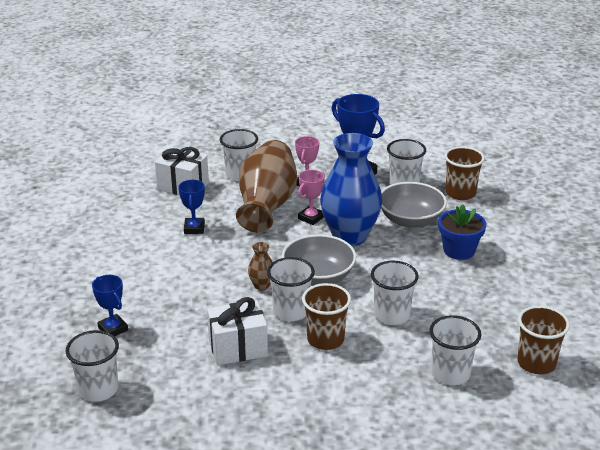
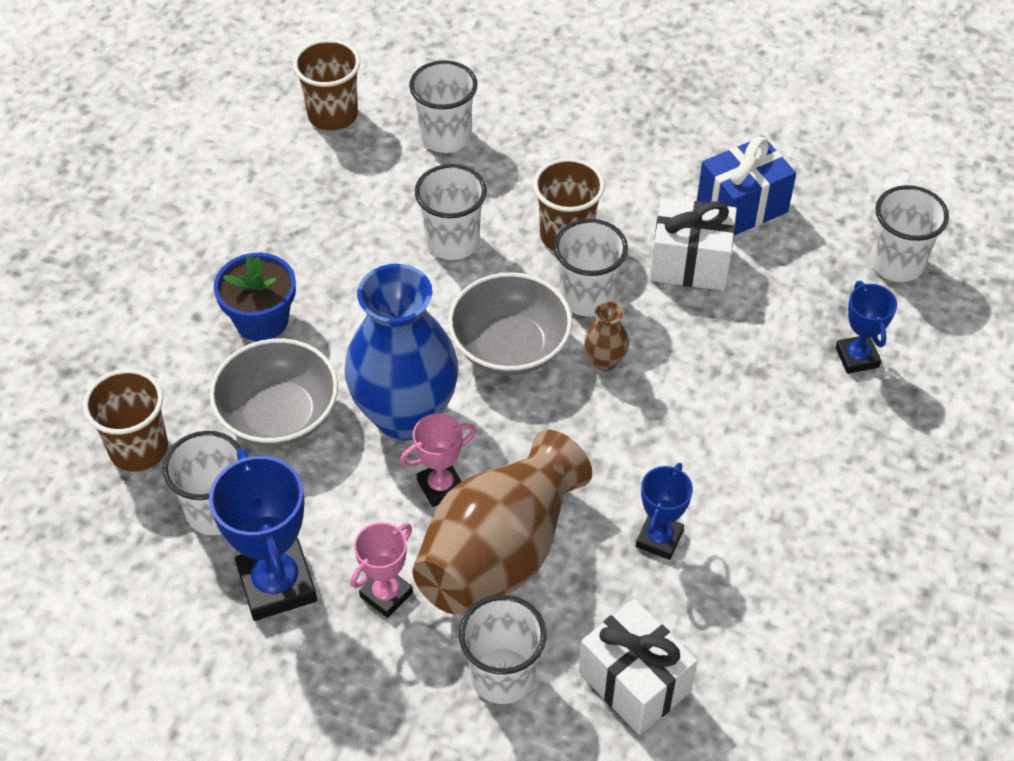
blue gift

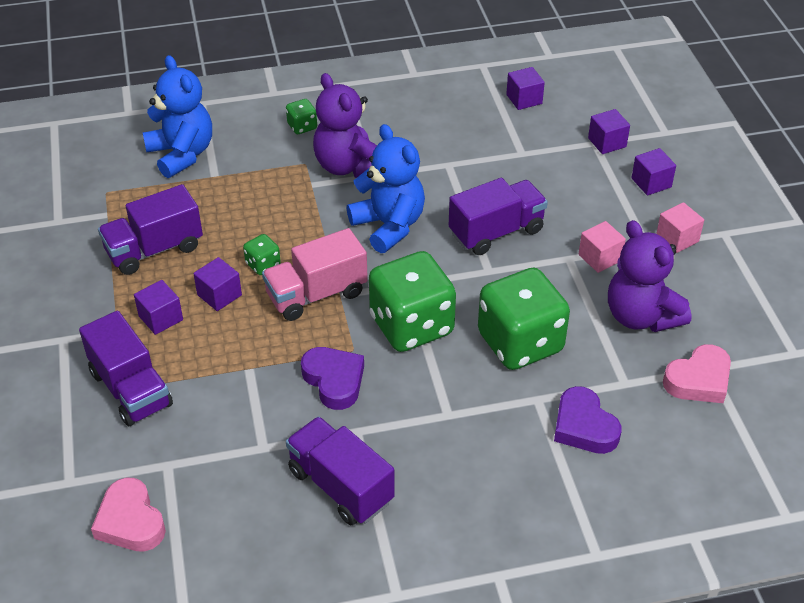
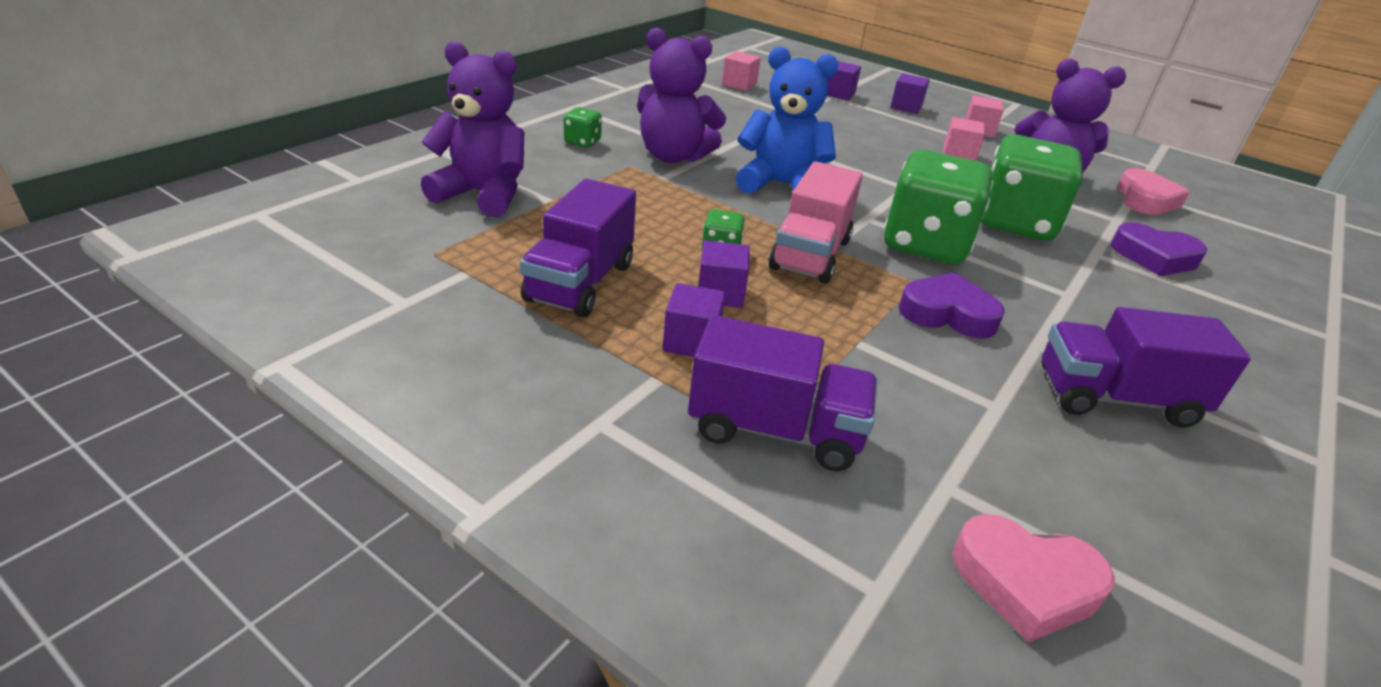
purple truck (4th from left in the first image)
purple teddy bear (1st from left)
pink cube (1st from left)

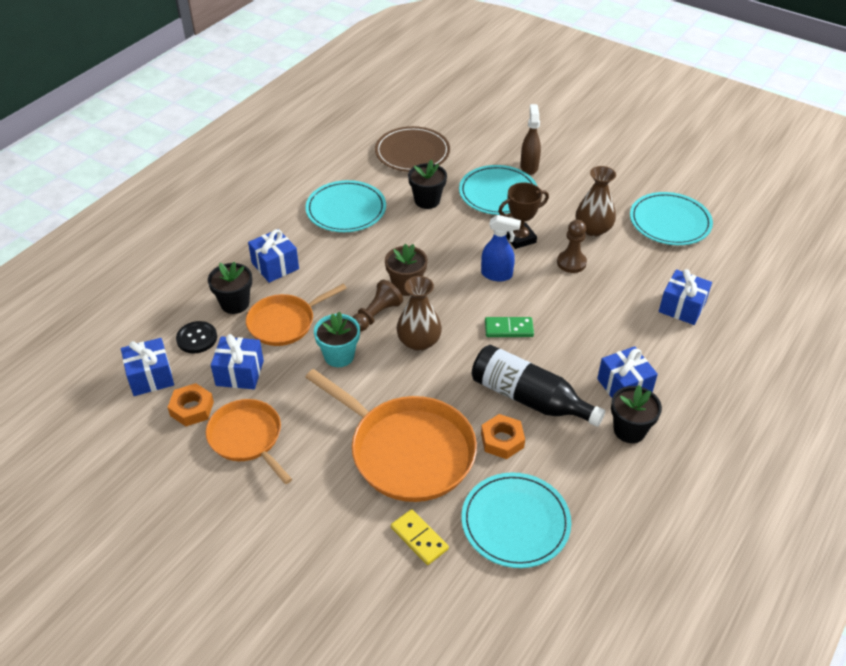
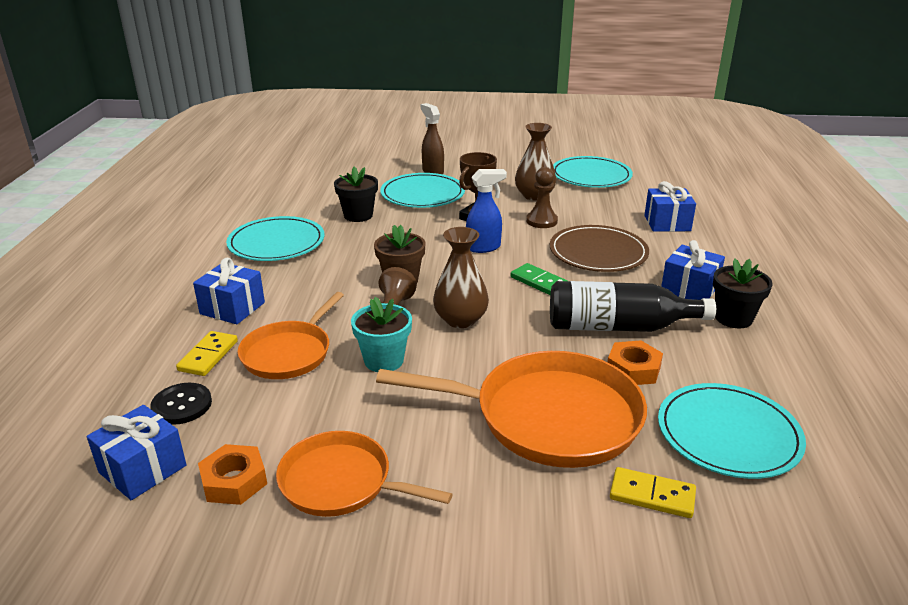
blue gift (2nd from left in the first image)
brown plate
yellow domino (1st from left)
green domino

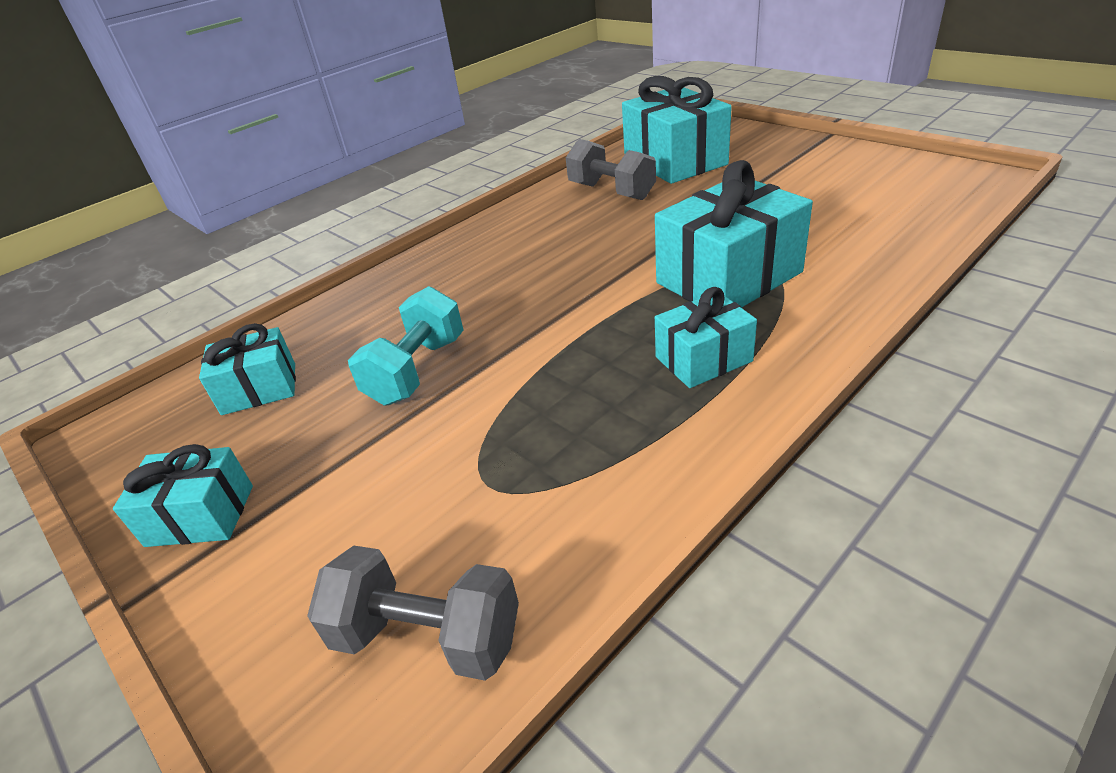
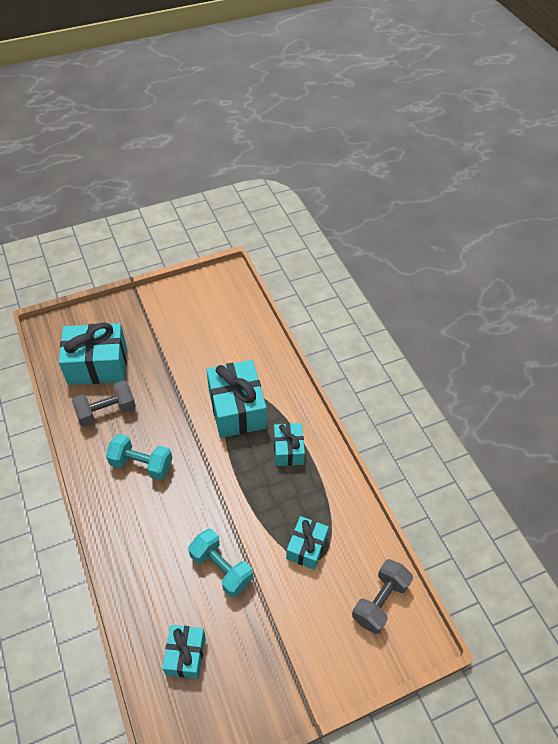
turquoise dumbbell (1st from left)
turquoise gift (5th from left)

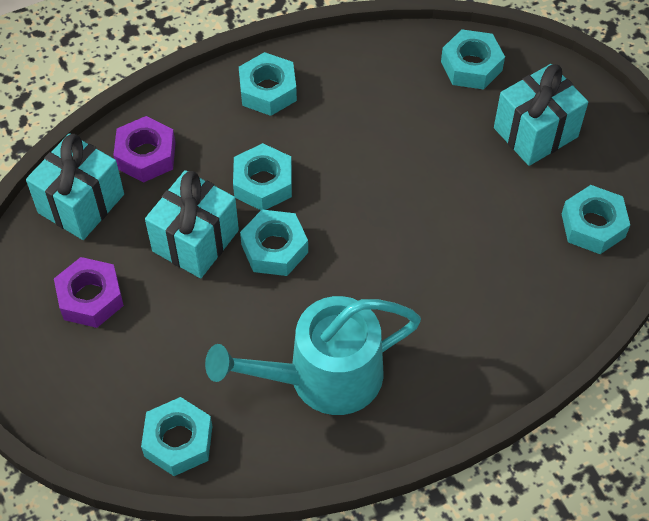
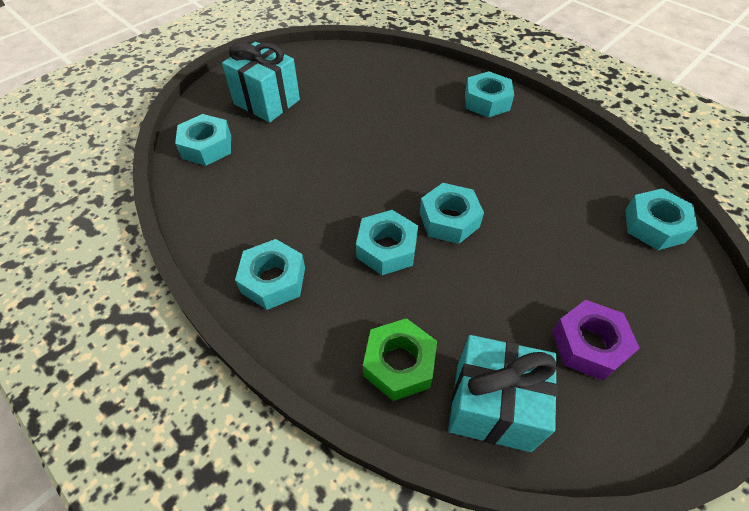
turquoise gift (2nd from left in the first image)
turquoise watering can
turquoise nut (5th from left)
green nut

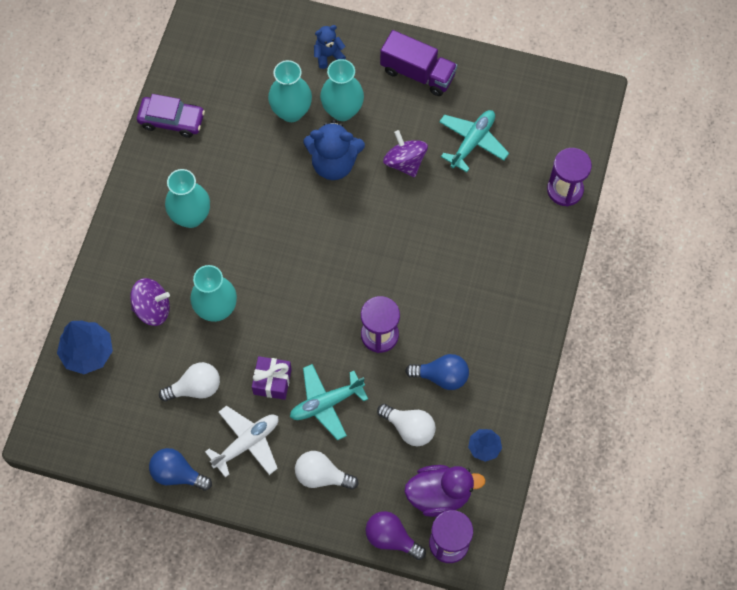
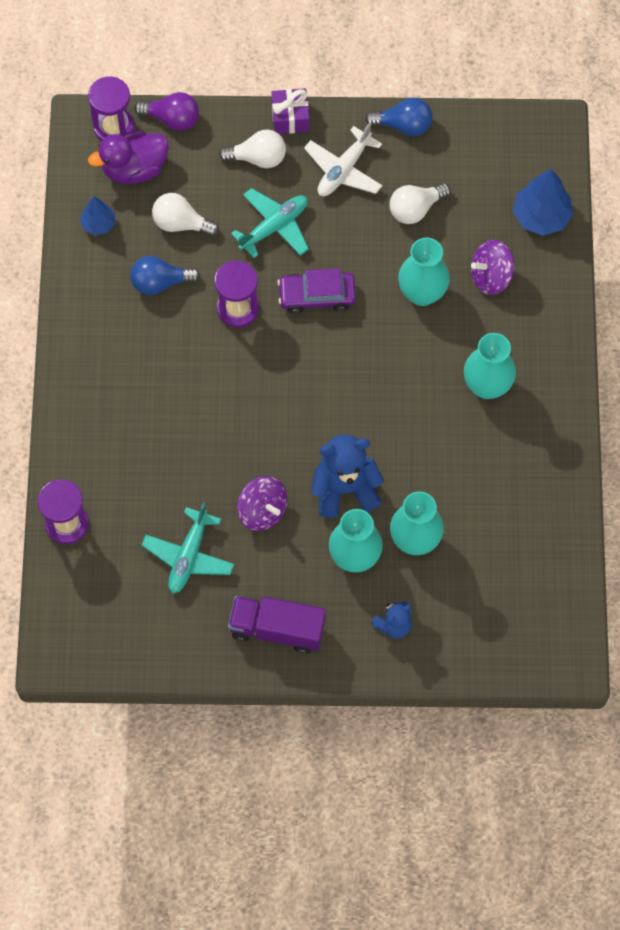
purple car
purple gift

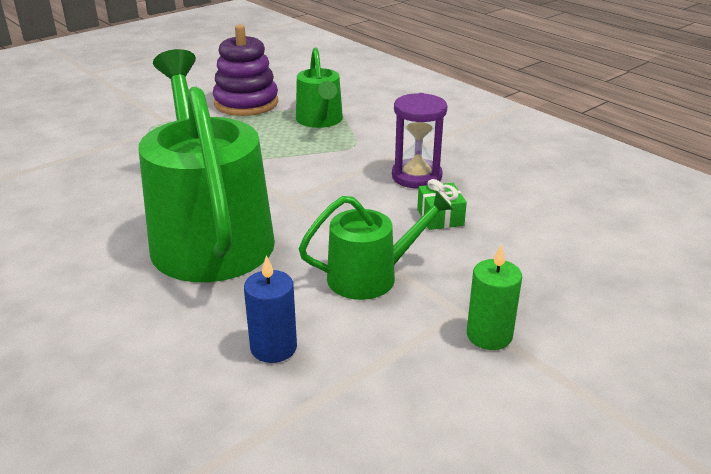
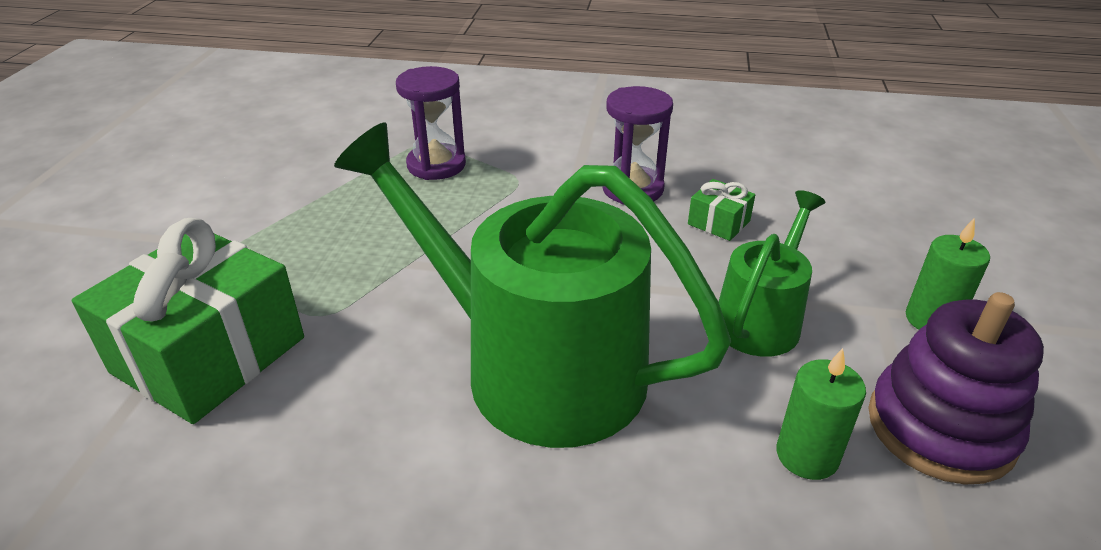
green gift (1st from left)
purple stacking toy
purple hourglass (1st from left)
green candle (1st from left)

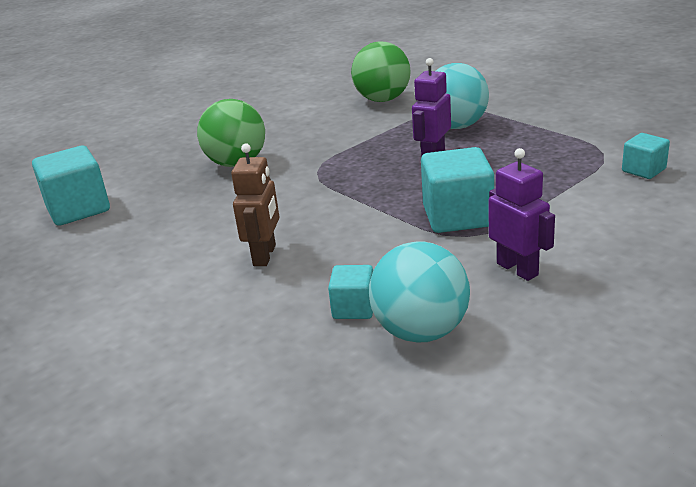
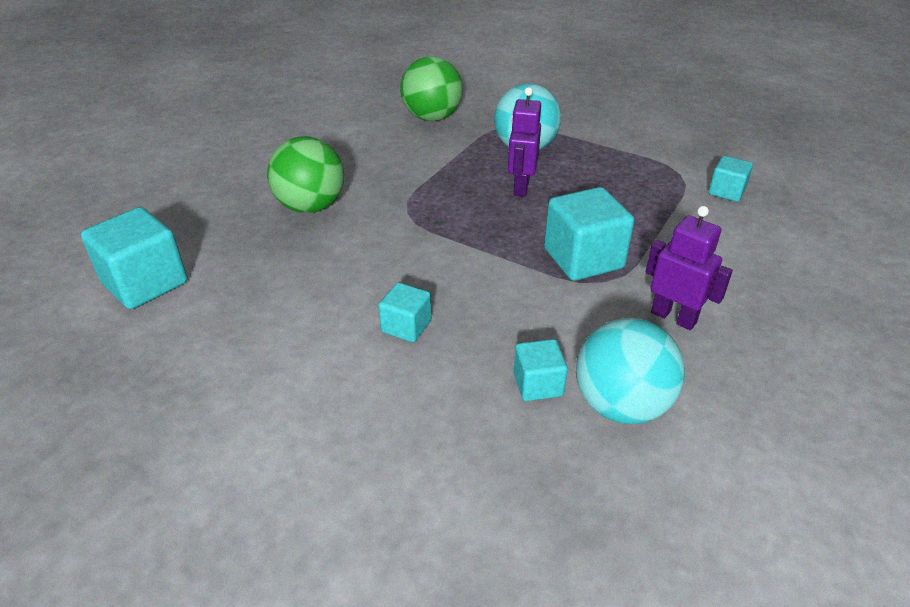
turquoise cube (2nd from left)

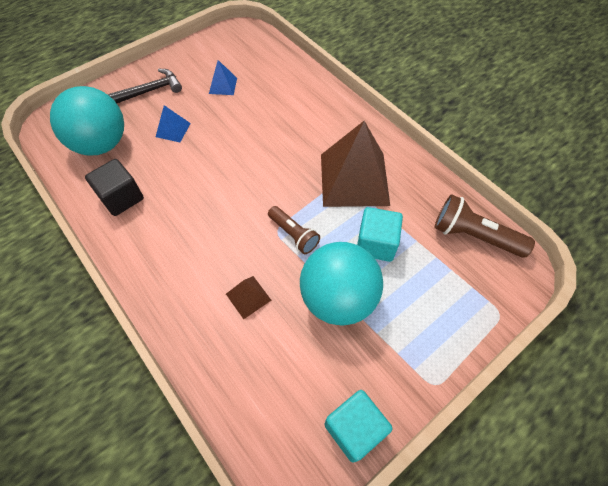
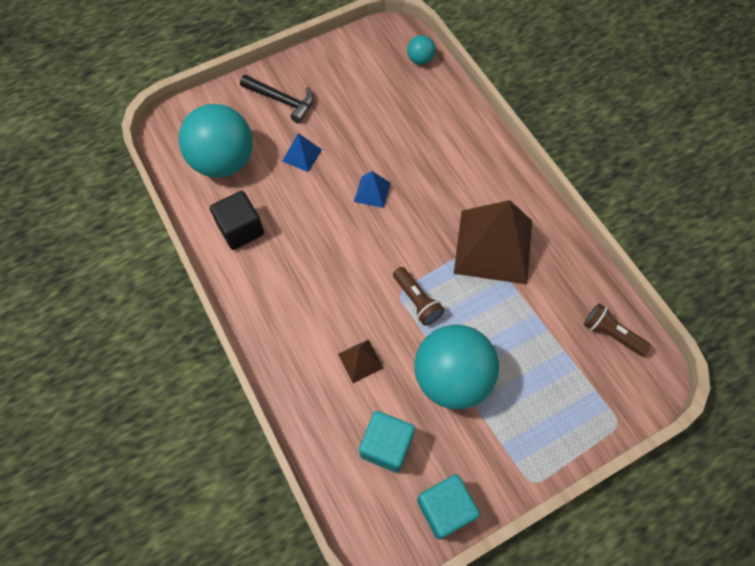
turquoise ball (2nd from left)
blue pyramid (2nd from left)
turquoise cube (1st from left)
black hammer
brown flashlight (2nd from left)

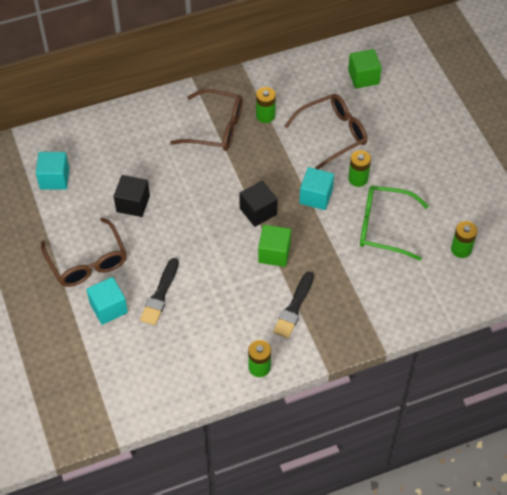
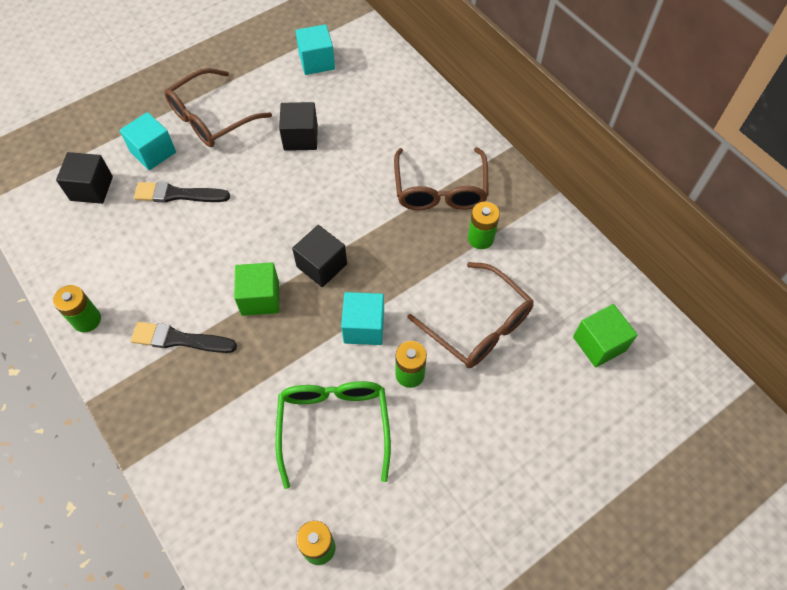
black cube (1st from left)

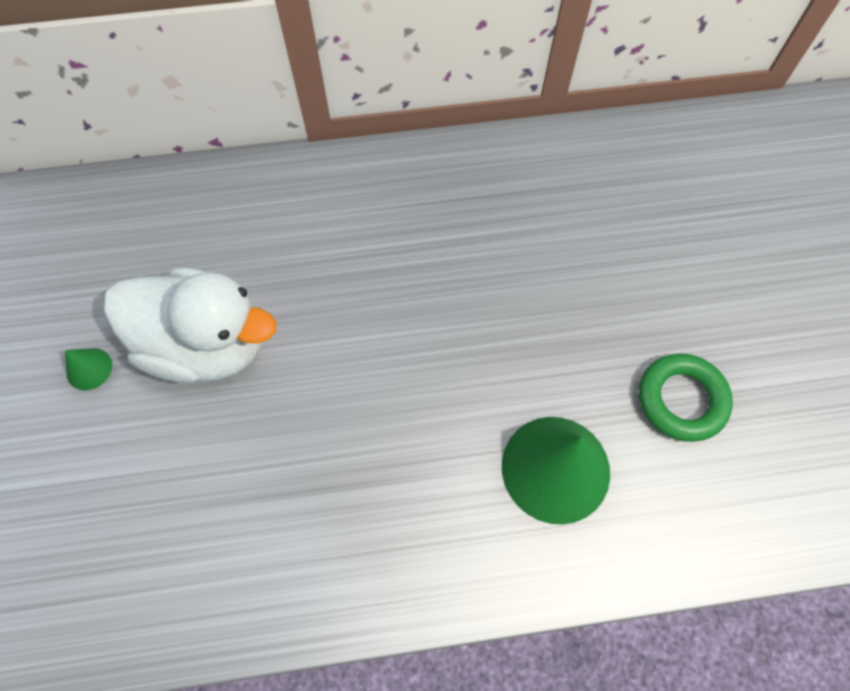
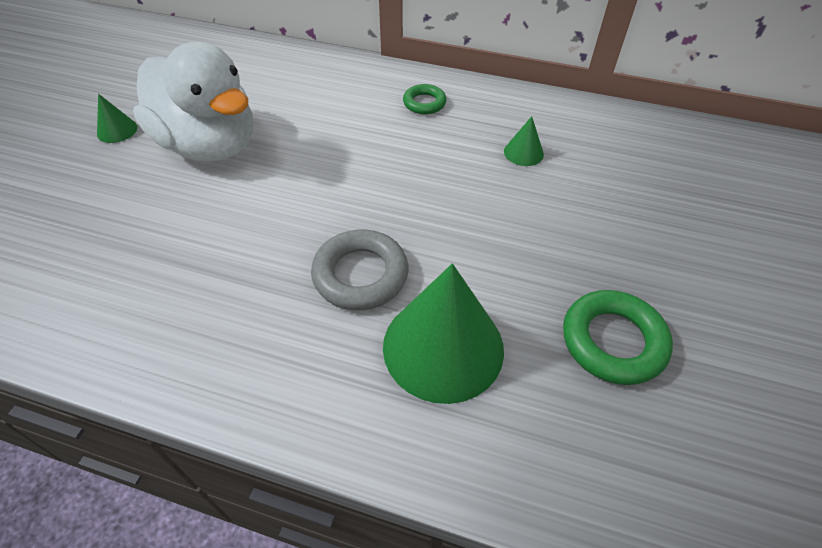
grey ring
green ring (1st from left)
green cone (3rd from left)

